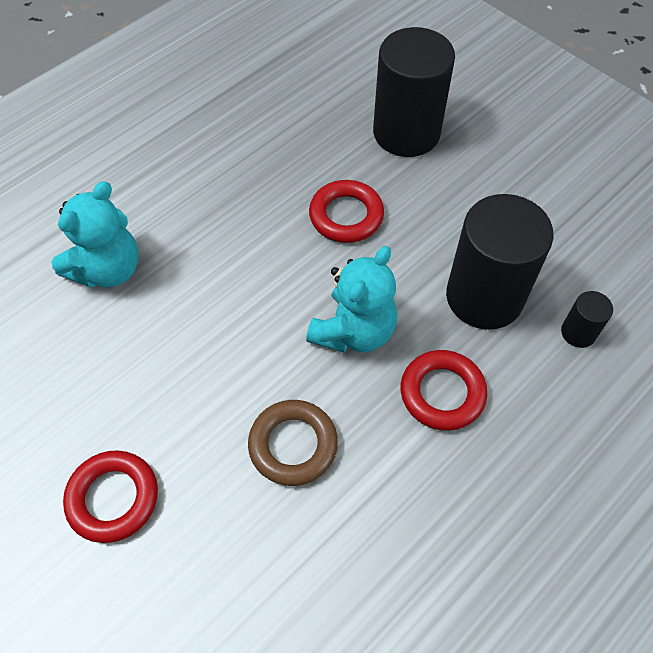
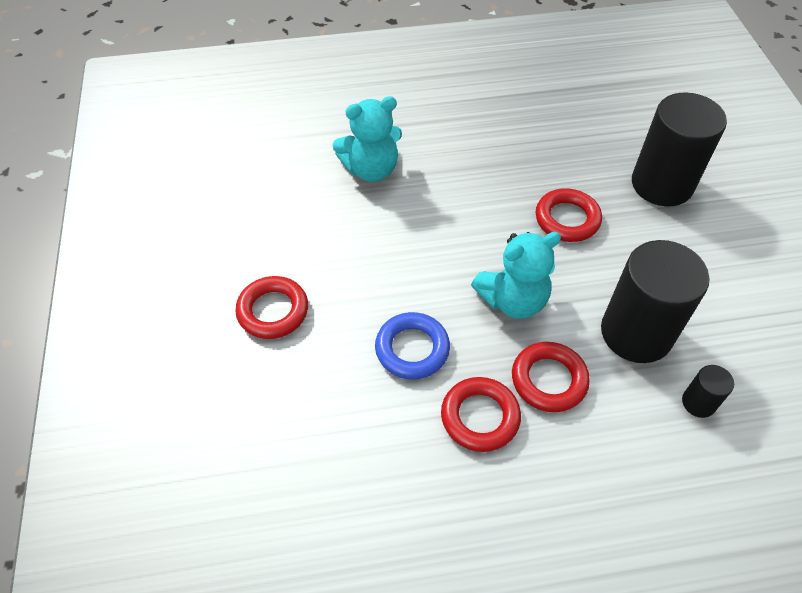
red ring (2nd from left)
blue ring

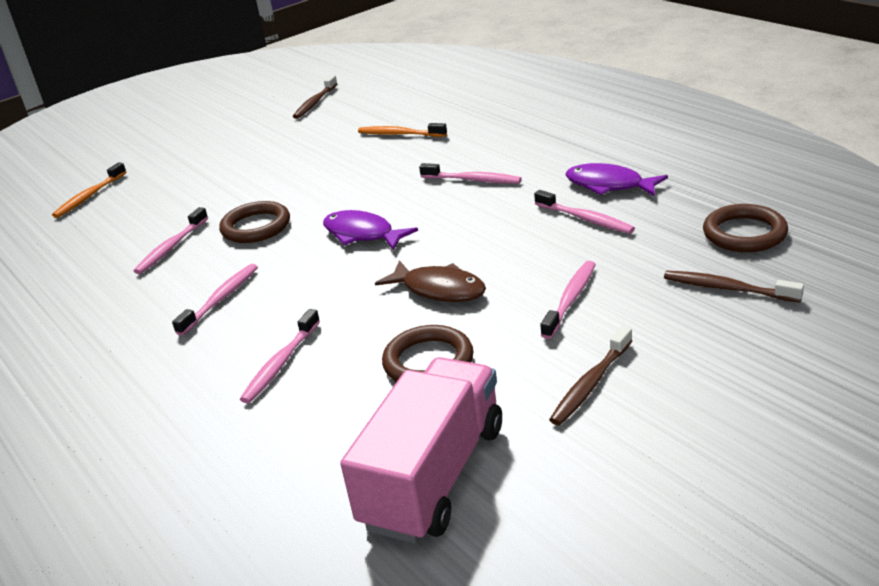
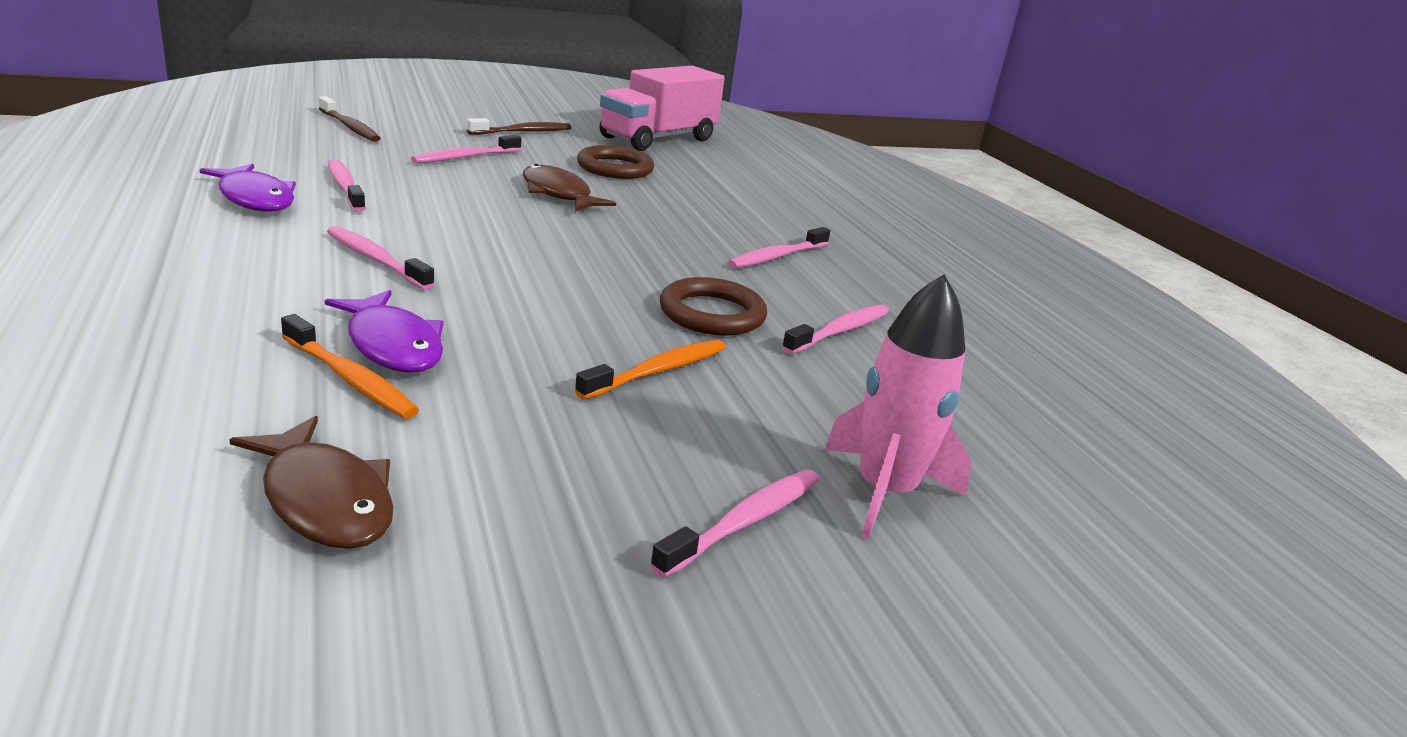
brown toothbrush (1st from left in the first image)
brown ring (3rd from left in the first image)
brown fish (1st from left)
pink rocket
orange toothbrush (2nd from left)
pink toothbrush (4th from left)
purple fish (2nd from left)

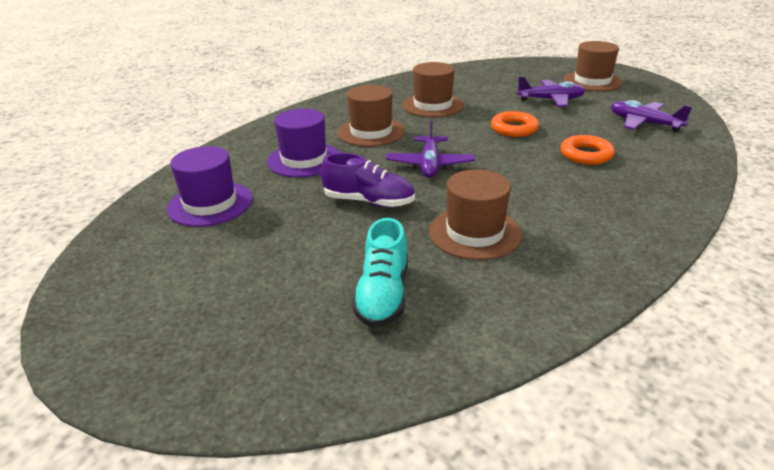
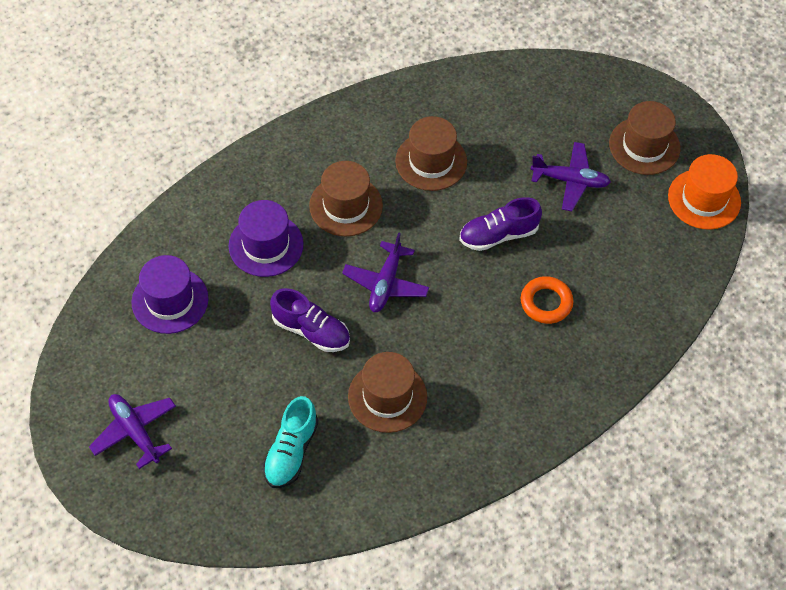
orange hat
purple plane (1st from left)
purple shoe (2nd from left)

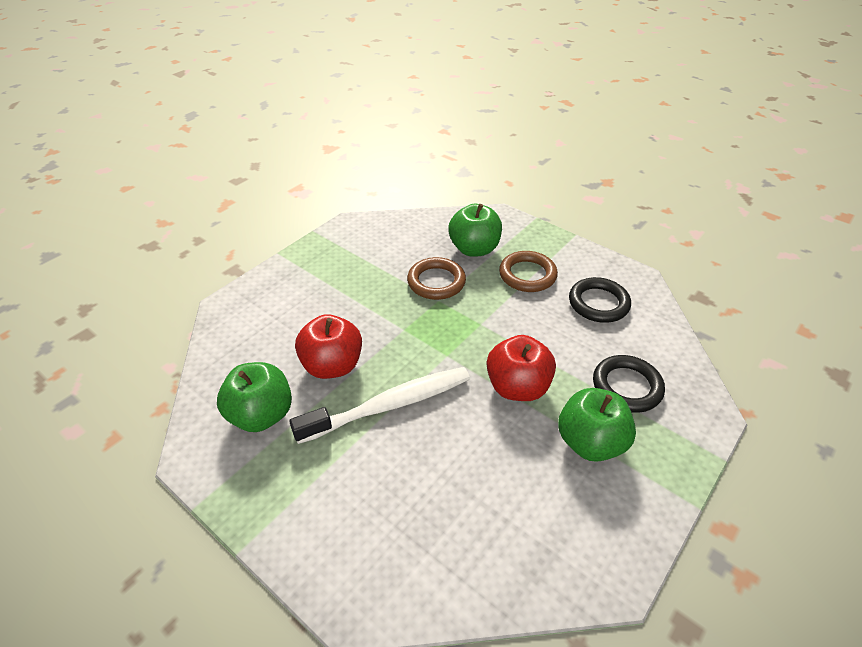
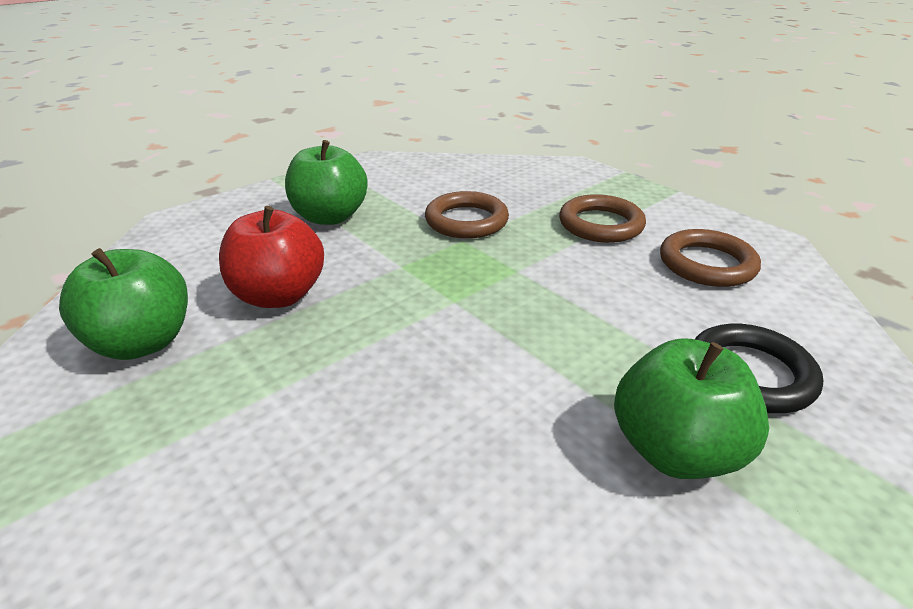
white toothbrush
red apple (2nd from left in the first image)
green apple (2nd from left)
brown ring (3rd from left)

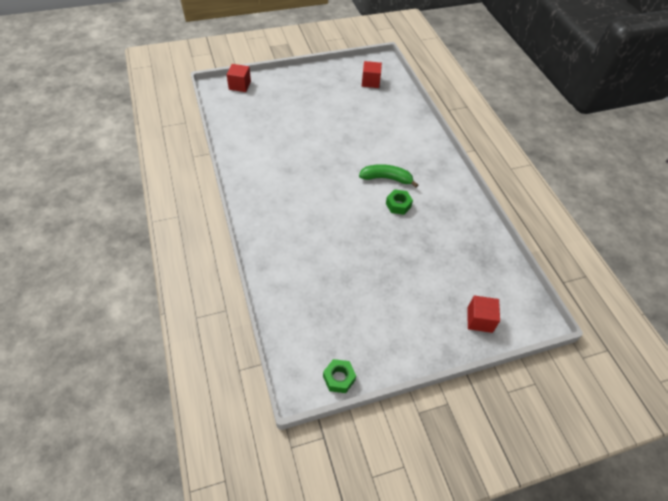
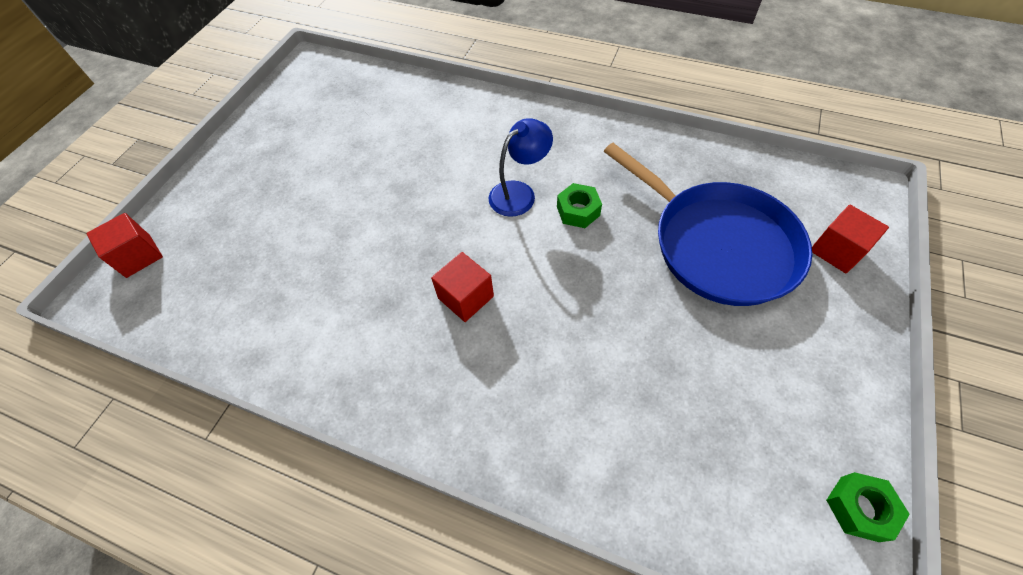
blue pan
red cube (2nd from left)
blue lamp

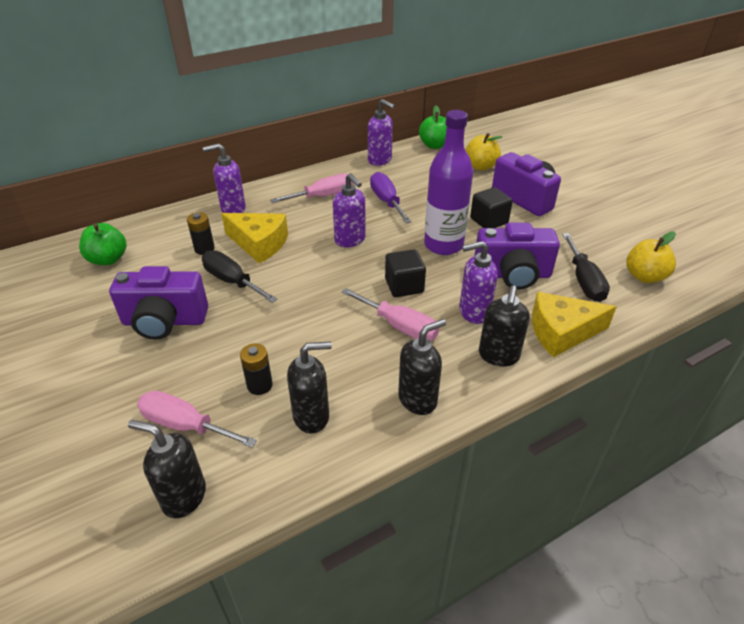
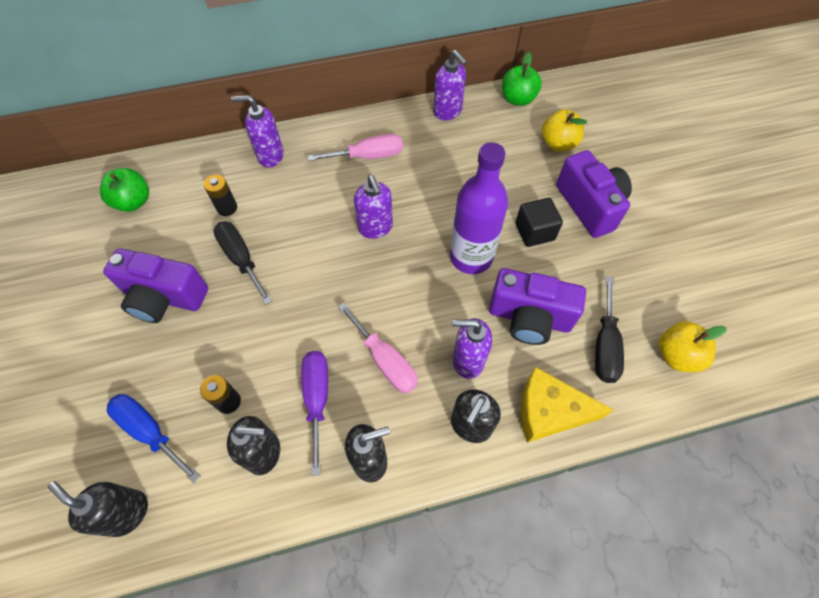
yellow cheese (1st from left in the first image)
black cube (1st from left in the first image)
purple screwdriver
blue screwdriver

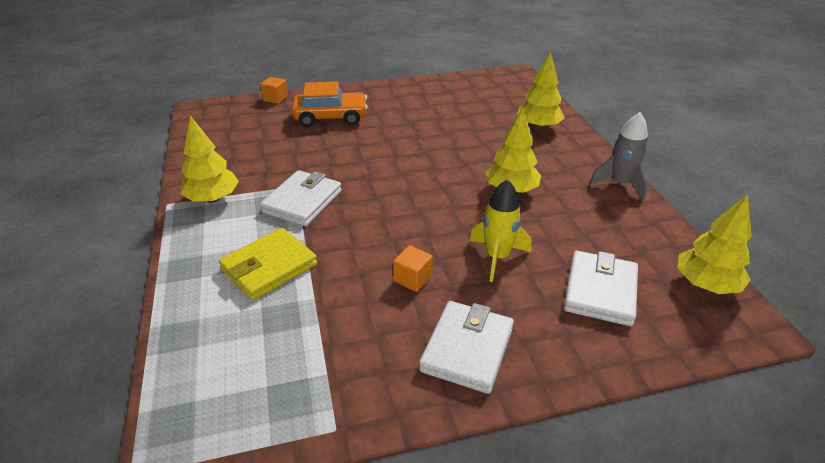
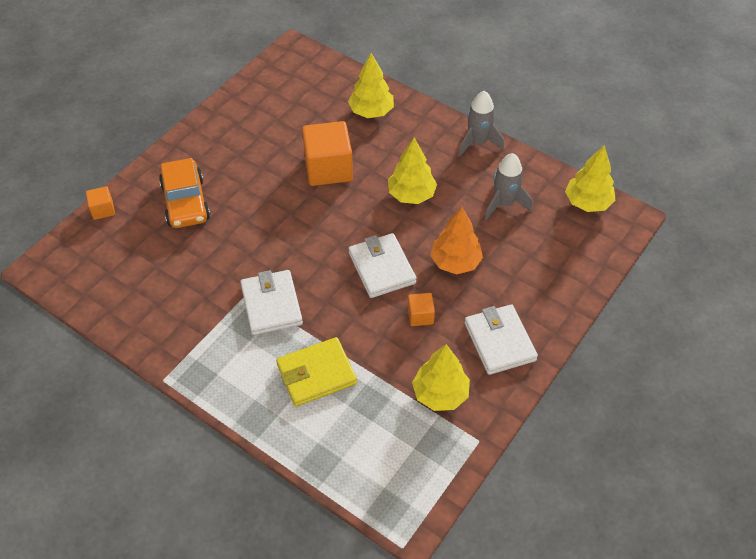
orange cube (2nd from left)
grey rocket (2nd from left)
yellow tree (3rd from left)
white wallet (2nd from left)
orange tree
yellow wallet
orange car

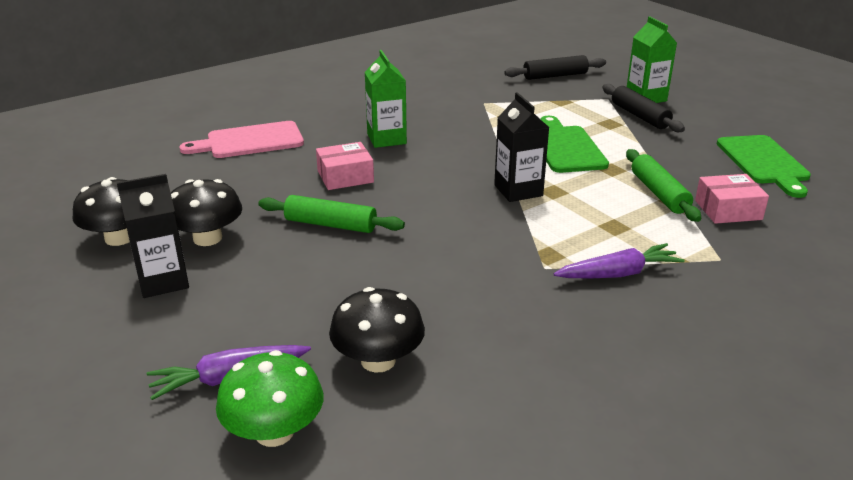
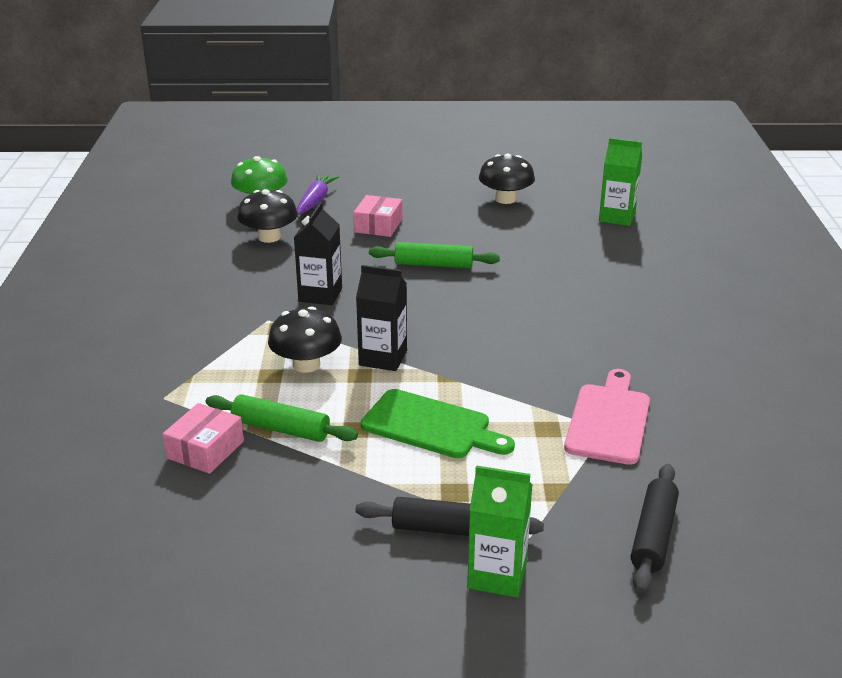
purple carrot (2nd from left in the first image)
green cutting board (2nd from left in the first image)
black carton (1st from left)
black mushroom (2nd from left)
pink cutting board
pink box (2nd from left)
green carton (2nd from left)
green rolling pin (2nd from left)

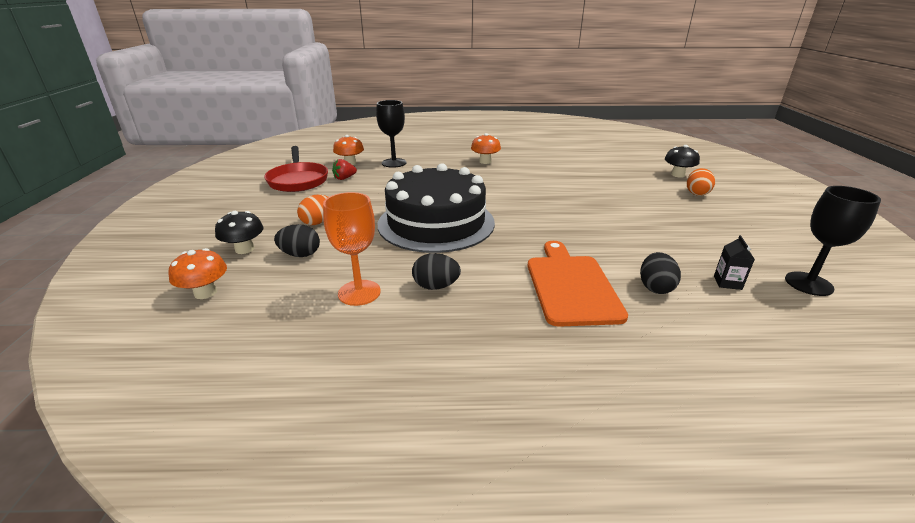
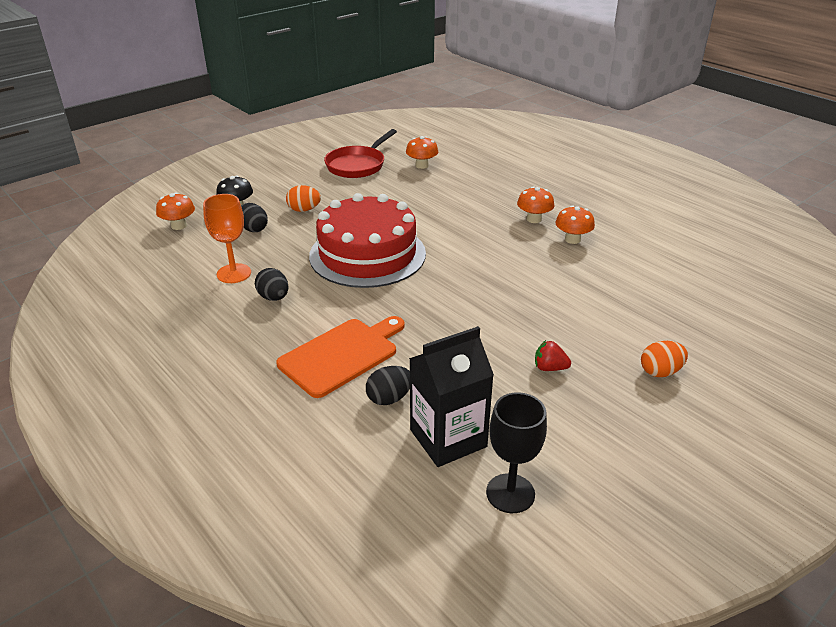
black goblet (1st from left in the first image)
black mushroom (2nd from left in the first image)
orange mushroom (4th from left)
red strawberry
red cake
black carton

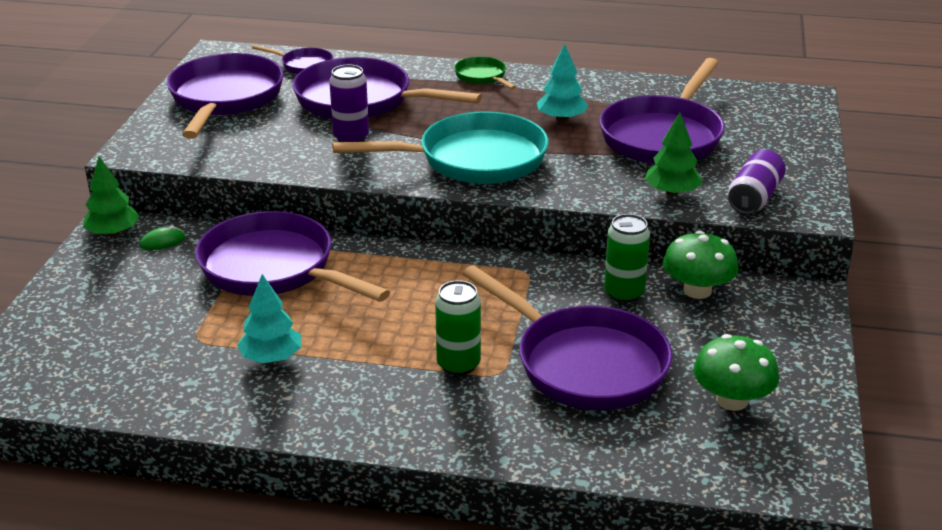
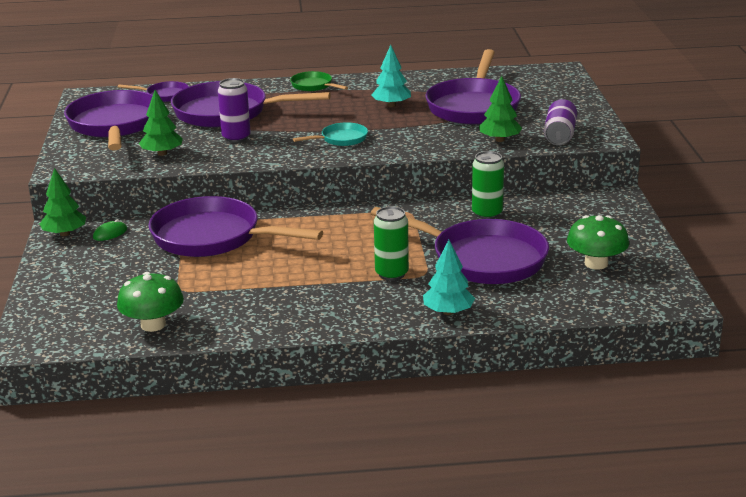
green tree (2nd from left)
turquoise tree (2nd from left)
green mushroom (1st from left)
turquoise pan

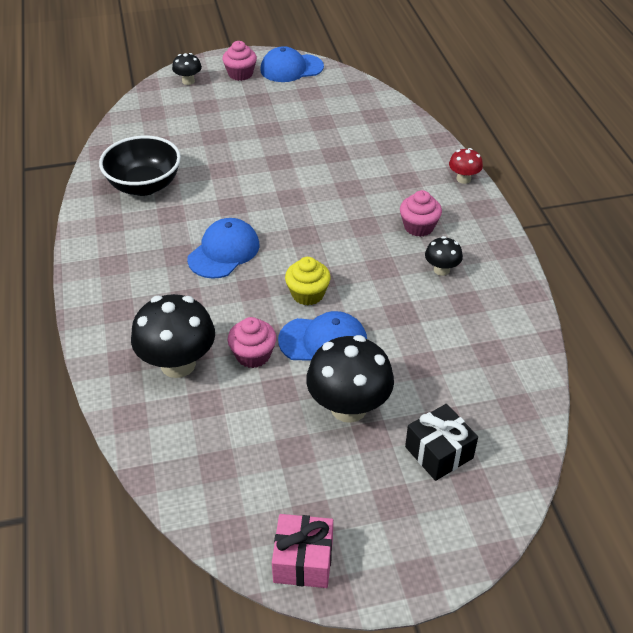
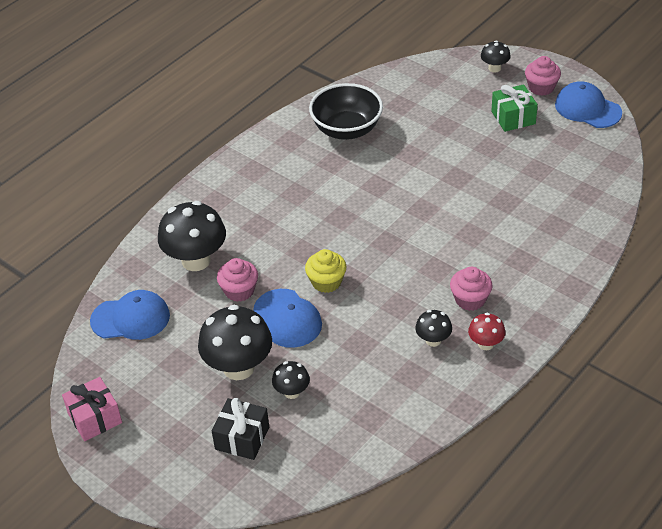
black mushroom (3rd from left)
green gift
blue cap (1st from left)
red mushroom

